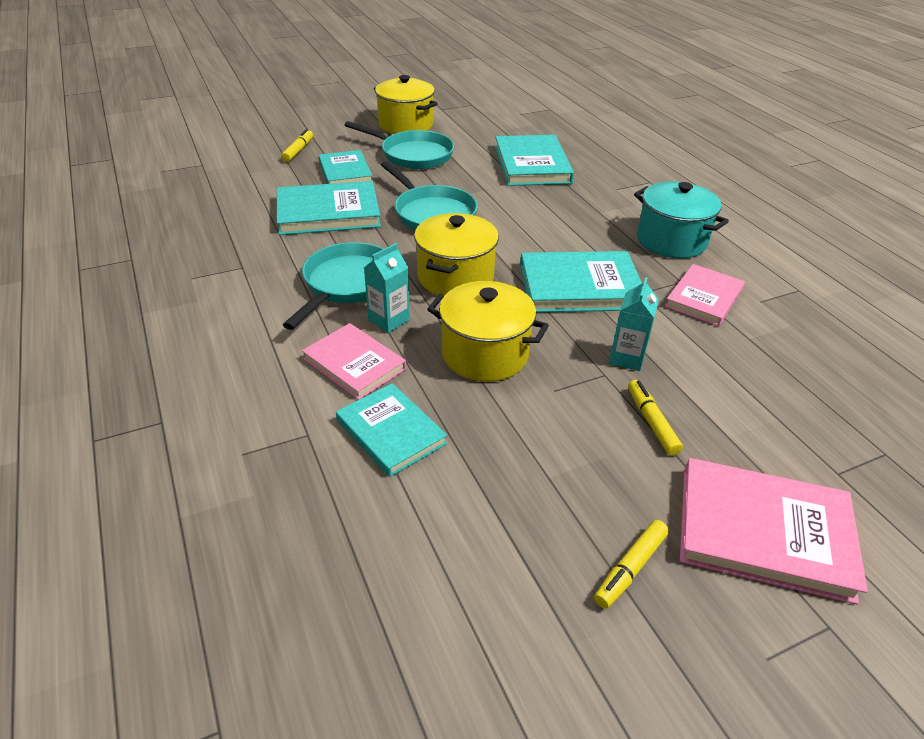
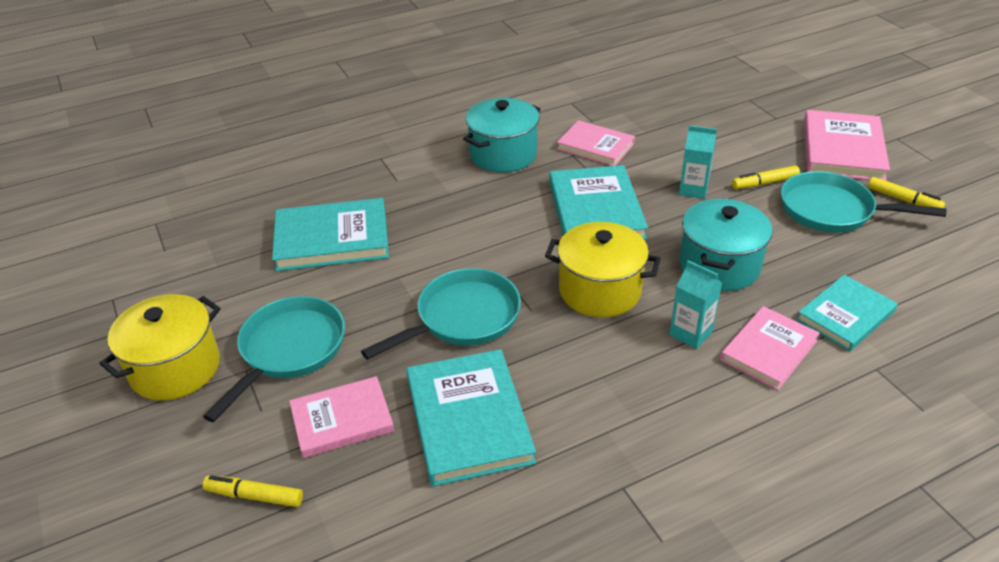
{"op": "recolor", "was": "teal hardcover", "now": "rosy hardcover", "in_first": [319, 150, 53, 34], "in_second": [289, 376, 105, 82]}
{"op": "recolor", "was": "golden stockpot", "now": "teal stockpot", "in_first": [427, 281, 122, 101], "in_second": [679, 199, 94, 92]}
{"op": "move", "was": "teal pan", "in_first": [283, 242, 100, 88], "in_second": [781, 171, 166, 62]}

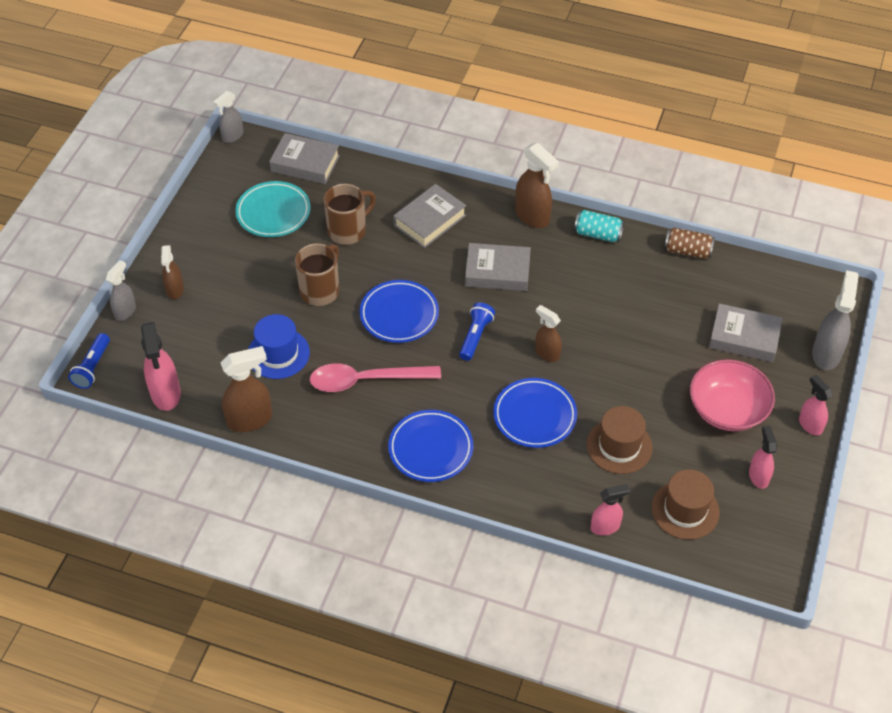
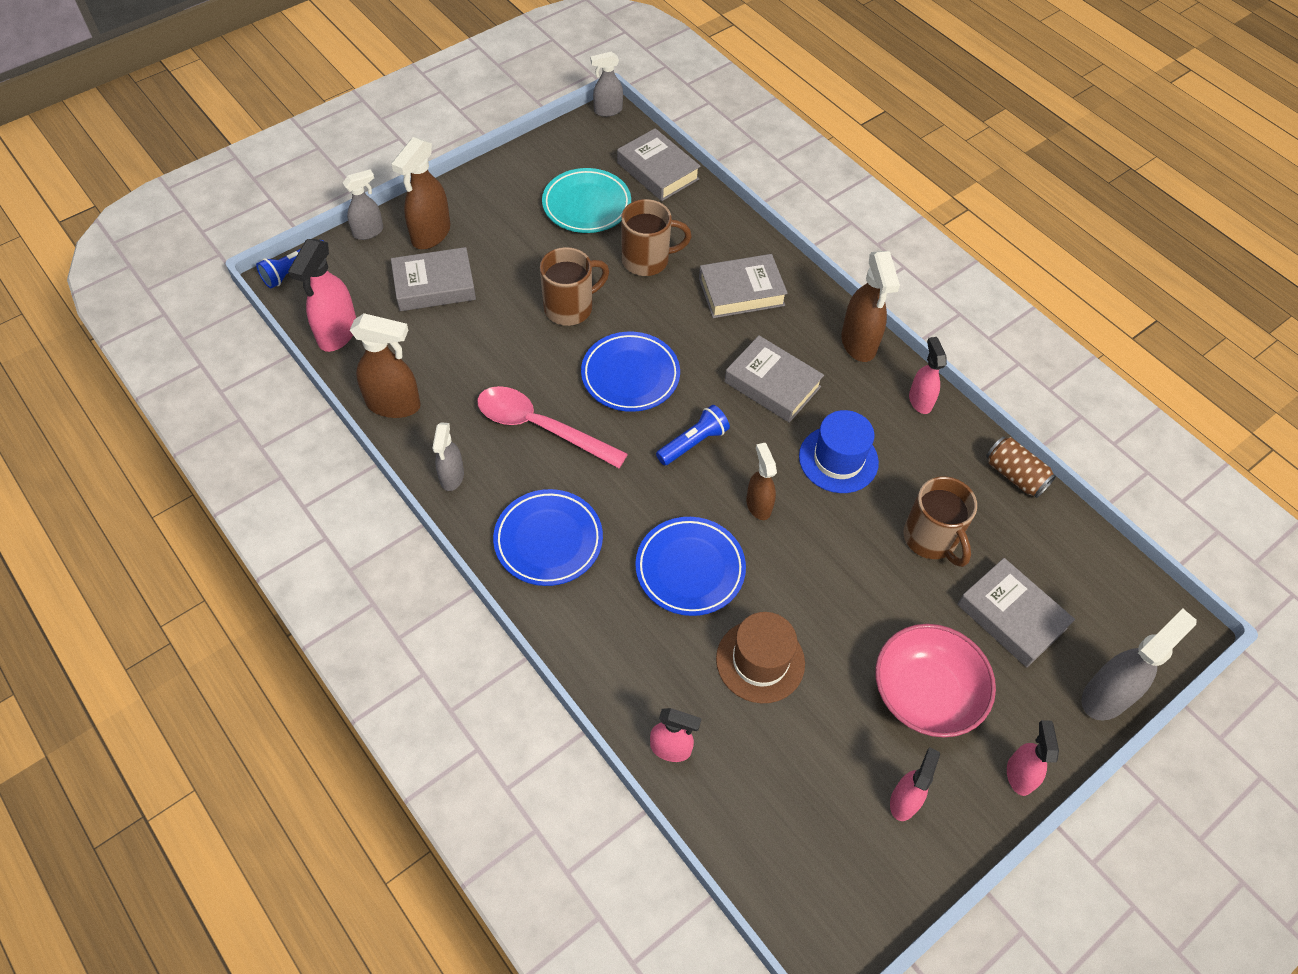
{"op": "resize", "was": "dark brown sprayer", "in_first": [161, 245, 23, 54], "in_second": [391, 137, 59, 112], "ratio": 1.59}
{"op": "insert", "now": "ash-grey hardcover", "in_second": [391, 247, 85, 64]}
{"op": "insert", "now": "ash-grey sprayer", "in_second": [432, 422, 32, 69]}
{"op": "move", "was": "blue top hat", "in_first": [248, 314, 62, 65], "in_second": [799, 410, 80, 83]}
{"op": "insert", "now": "dark brown mug", "in_second": [903, 476, 74, 91]}
{"op": "replace", "was": "teal soda can", "now": "rosy sprayer", "in_first": [574, 210, 50, 32], "in_second": [909, 337, 38, 77]}
{"op": "delete", "was": "dark brown top hat", "in_first": [651, 469, 69, 71]}

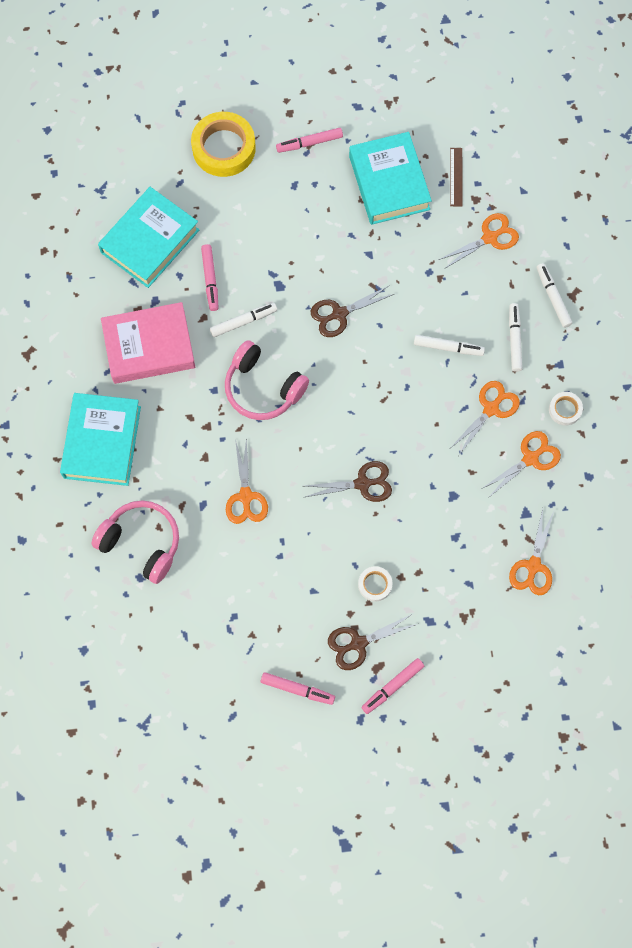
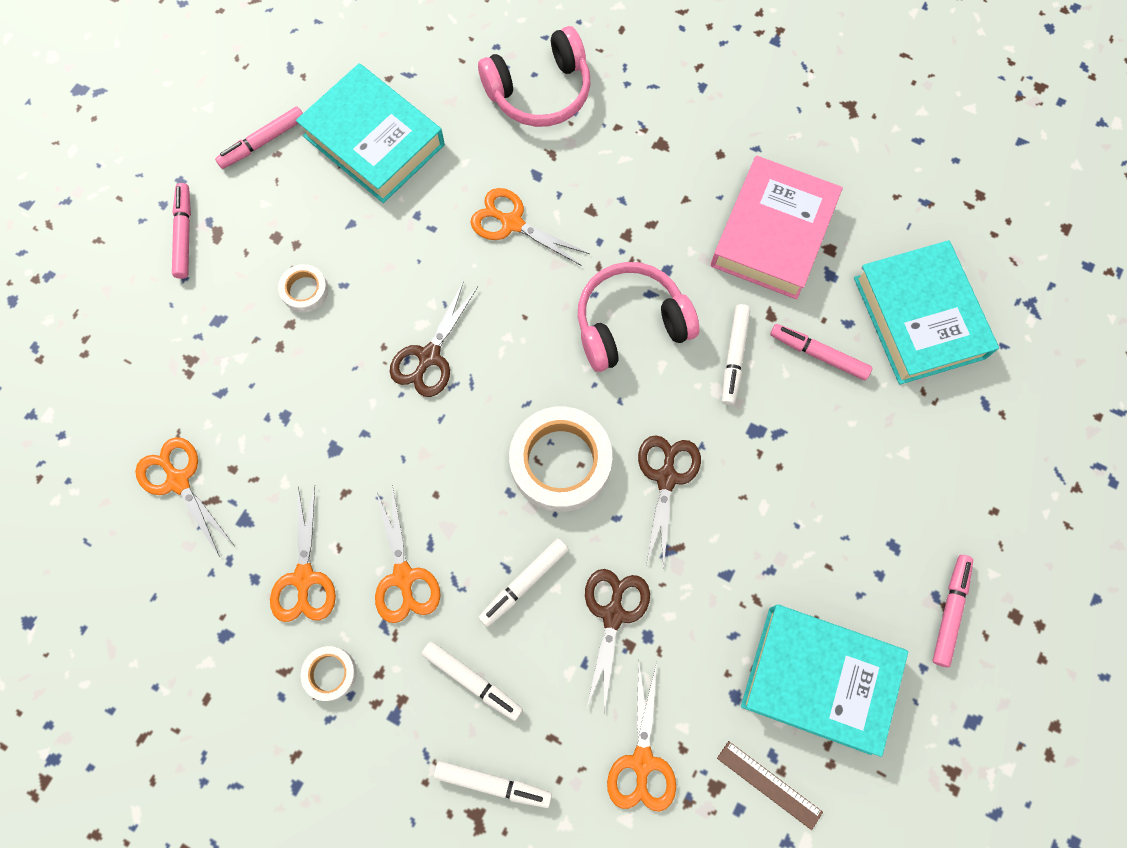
{"op": "move", "was": "teal hardcover", "in_first": [60, 393, 81, 93], "in_second": [296, 63, 149, 140]}
{"op": "insert", "now": "white tape", "in_second": [509, 406, 103, 106]}
{"op": "move", "was": "dark brown scissors", "in_first": [328, 613, 89, 57], "in_second": [585, 569, 65, 143]}
{"op": "delete", "was": "golden tape", "in_first": [191, 112, 65, 65]}

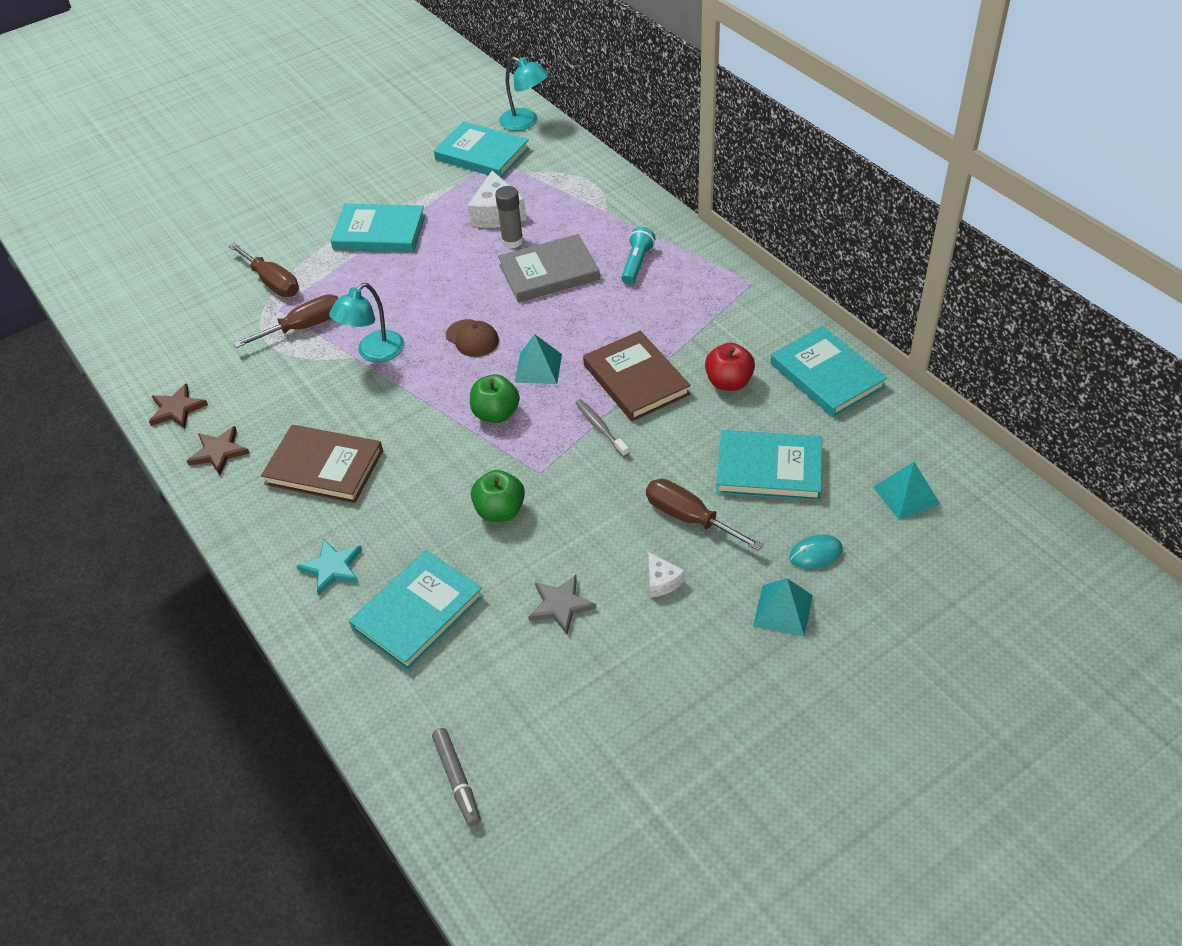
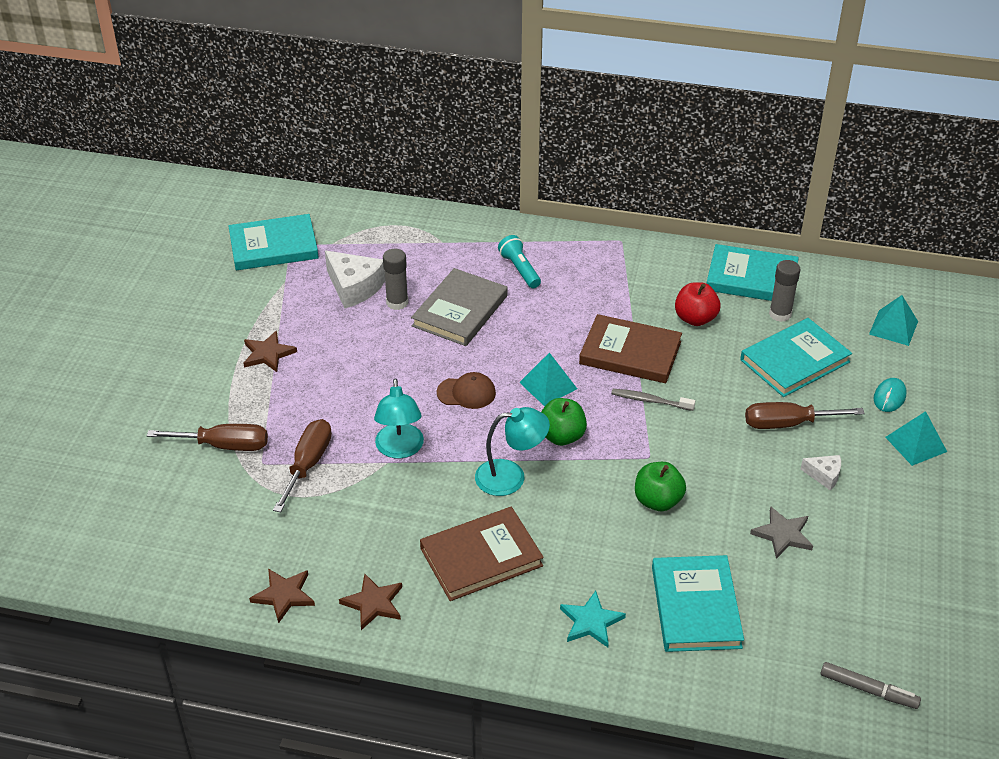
{"op": "replace", "was": "teal hardcover", "now": "dark brown star", "in_first": [330, 204, 95, 48], "in_second": [243, 331, 54, 41]}
{"op": "move", "was": "teal desk lamp", "in_first": [499, 57, 50, 74], "in_second": [475, 407, 75, 89]}
{"op": "insert", "now": "ash-grey glue", "in_second": [769, 260, 31, 62]}

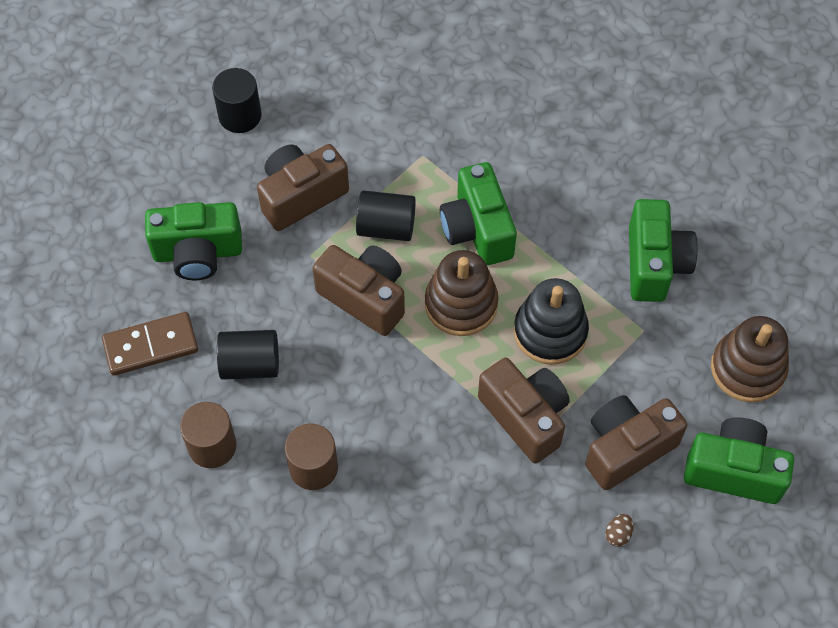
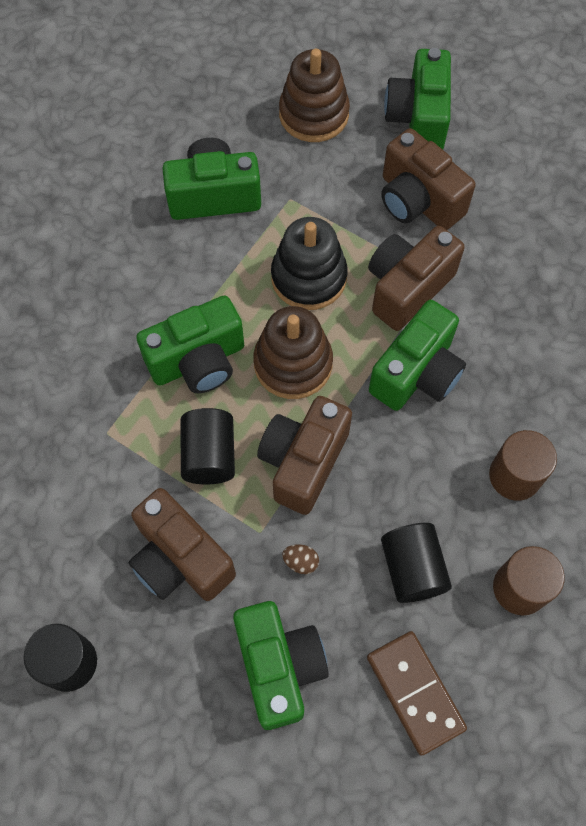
{"op": "move", "was": "dark brown egg", "in_first": [605, 514, 29, 33], "in_second": [282, 544, 37, 30]}
{"op": "insert", "now": "leaf-green compact camera", "in_second": [369, 300, 97, 111]}

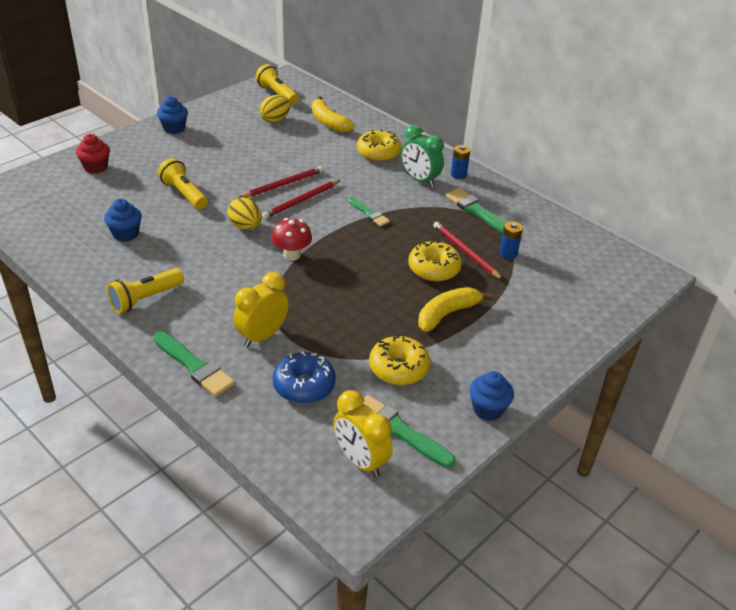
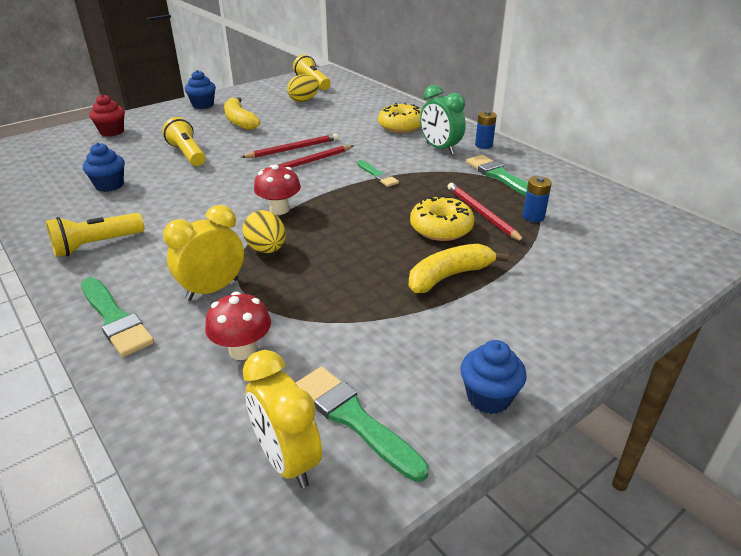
{"op": "replace", "was": "blue doughnut", "now": "red toadstool", "in_first": [273, 351, 63, 53], "in_second": [205, 292, 66, 68]}
{"op": "move", "was": "golden banana fruit", "in_first": [312, 96, 43, 37], "in_second": [224, 97, 36, 33]}
{"op": "move", "was": "golden egg", "in_first": [228, 197, 33, 33], "in_second": [242, 210, 44, 43]}
{"op": "delete", "was": "golden doughnut", "in_first": [369, 335, 61, 50]}

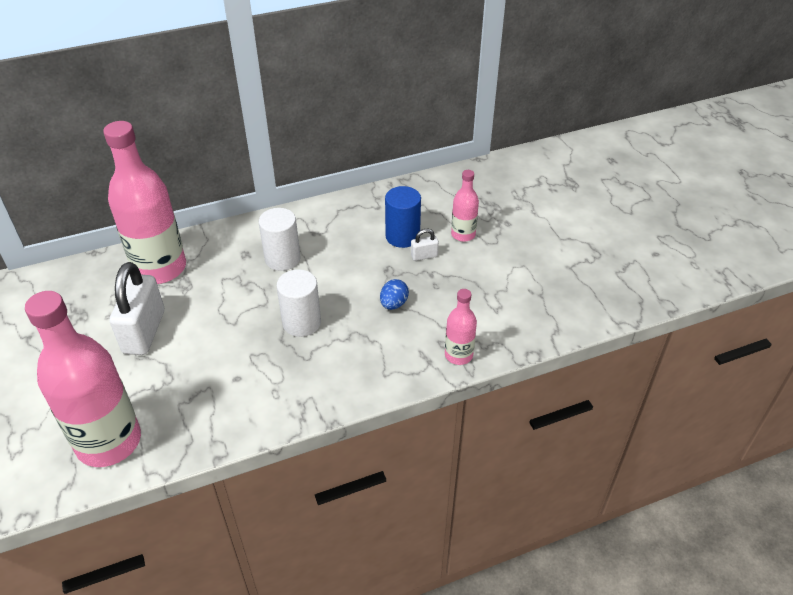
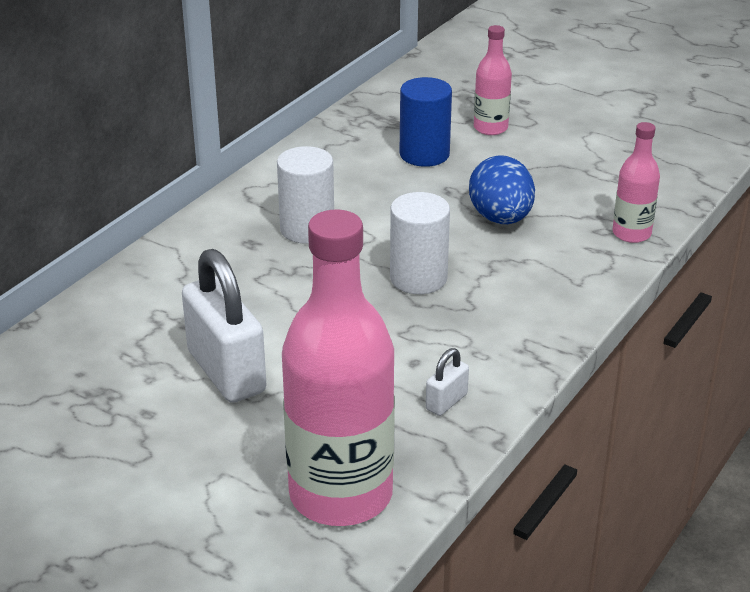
{"op": "move", "was": "white padlock", "in_first": [411, 229, 28, 32], "in_second": [426, 348, 43, 68]}
{"op": "resize", "was": "blue egg", "in_first": [380, 279, 29, 31], "in_second": [469, 155, 66, 69], "ratio": 1.66}
{"op": "delete", "was": "rosy drink bottle", "in_first": [103, 121, 83, 163]}

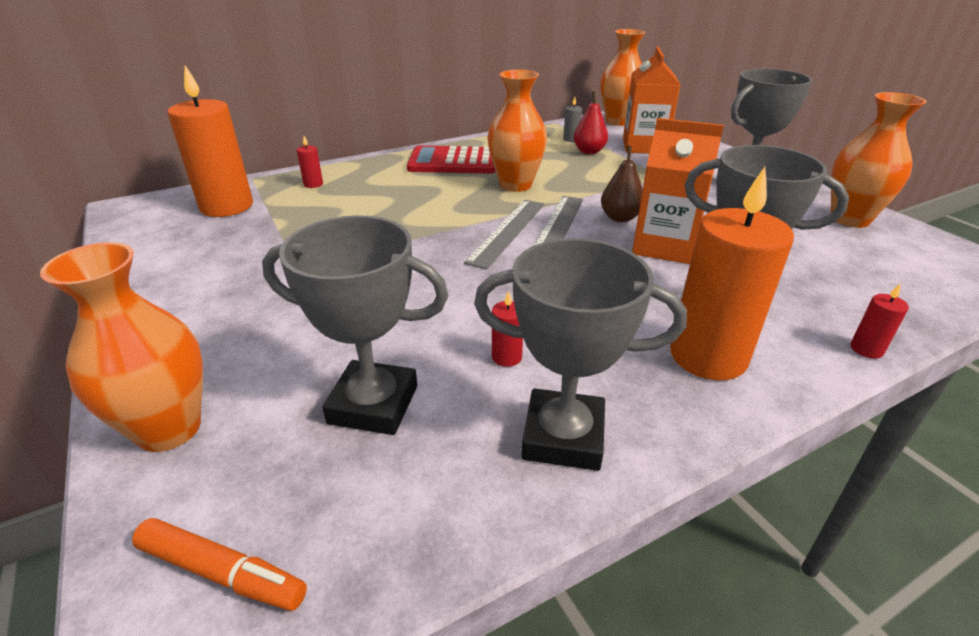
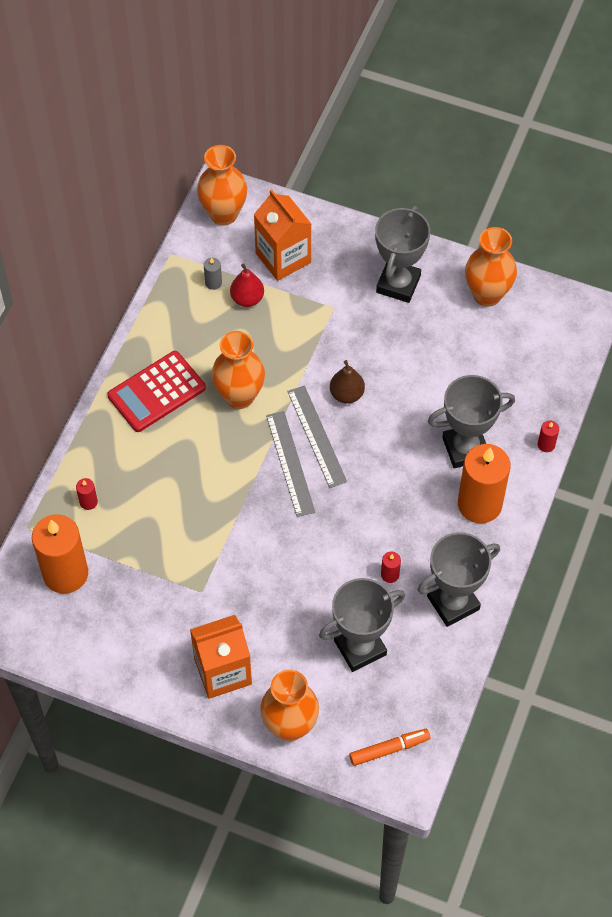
{"op": "move", "was": "orange-coloured juice carton", "in_first": [632, 118, 92, 146], "in_second": [190, 615, 62, 84]}

